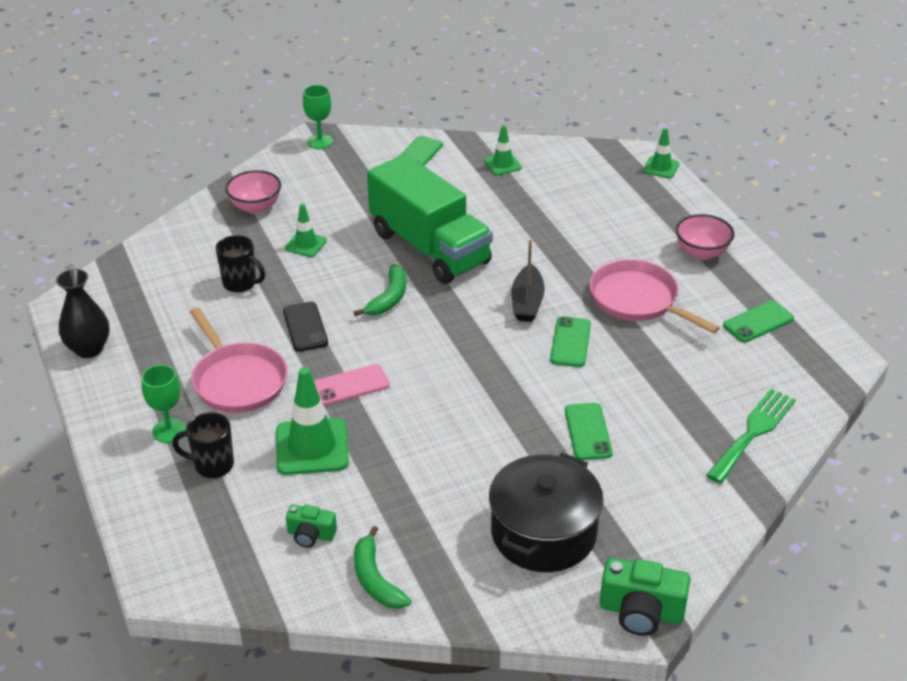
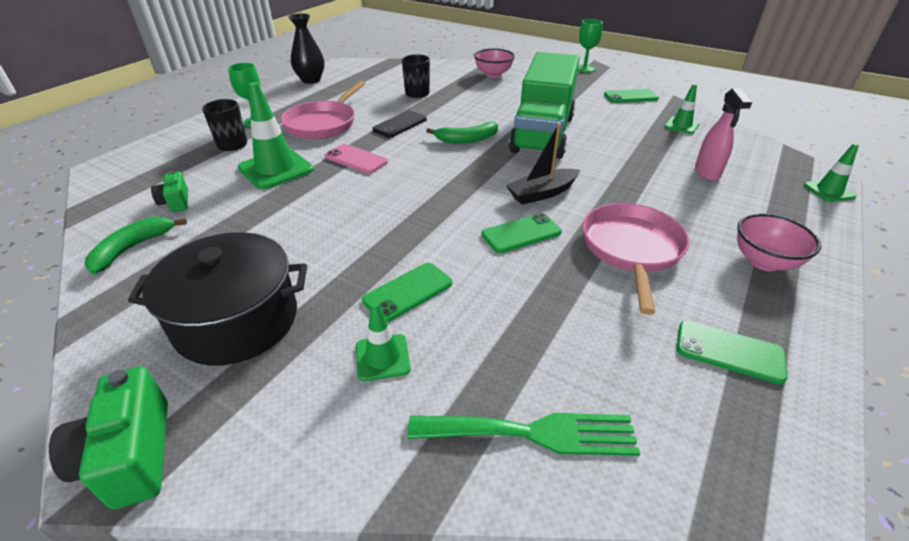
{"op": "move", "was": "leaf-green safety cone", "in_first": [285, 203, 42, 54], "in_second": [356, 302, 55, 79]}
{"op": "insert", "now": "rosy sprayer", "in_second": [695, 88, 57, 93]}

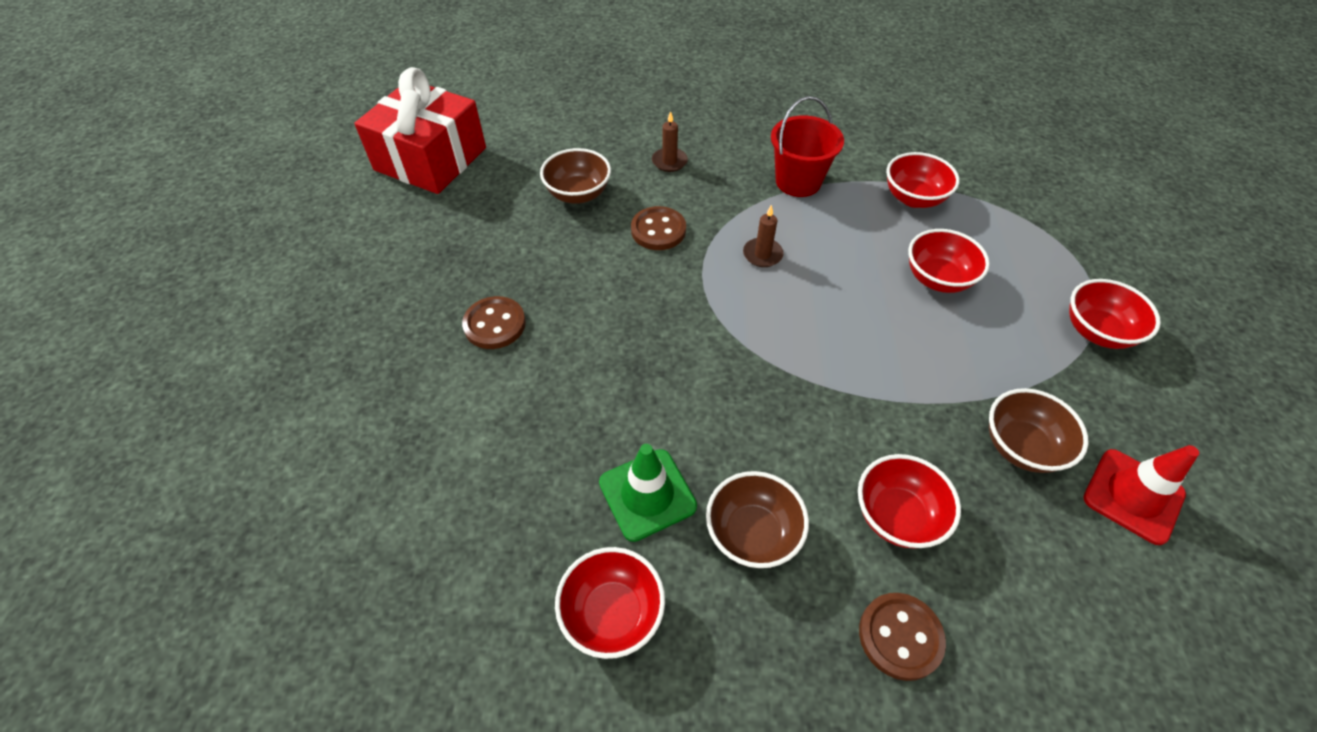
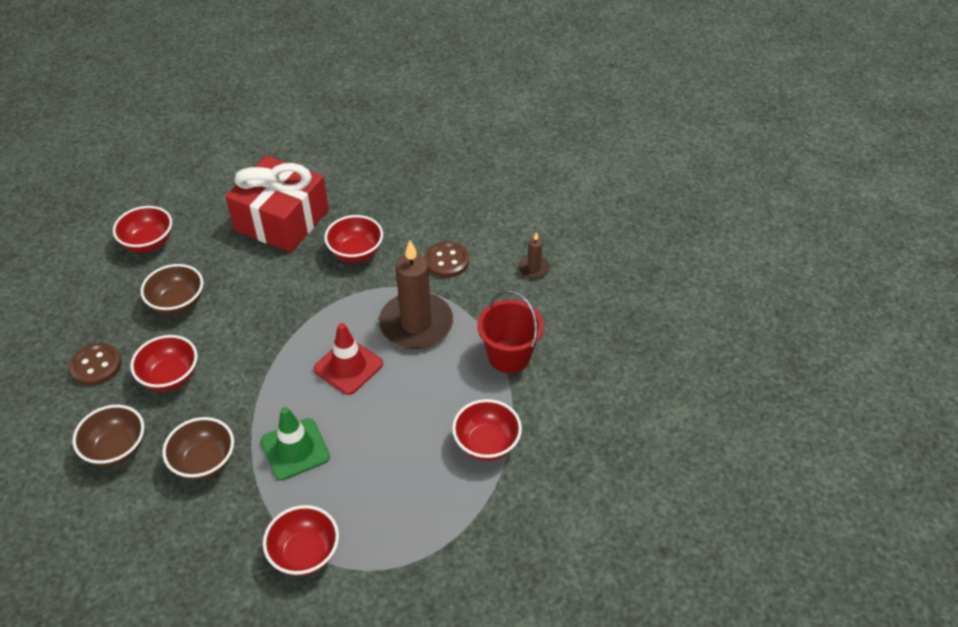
{"op": "move", "was": "dark brown deep dish", "in_first": [540, 148, 71, 56], "in_second": [72, 405, 72, 61]}
{"op": "move", "was": "red wrapped gift", "in_first": [354, 67, 132, 127], "in_second": [226, 156, 103, 96]}
{"op": "move", "was": "leaf-green safety cone", "in_first": [599, 444, 98, 98], "in_second": [261, 407, 69, 73]}
{"op": "move", "was": "red safety cone", "in_first": [1083, 445, 116, 100], "in_second": [314, 323, 69, 72]}
{"op": "move", "was": "red deep dish", "in_first": [908, 229, 82, 64], "in_second": [324, 215, 59, 47]}
{"op": "resize", "was": "dark brown candle", "in_first": [743, 205, 41, 62], "in_second": [379, 240, 74, 109], "ratio": 2.21}
{"op": "delete", "was": "dark brown sewing button", "in_first": [462, 296, 64, 53]}

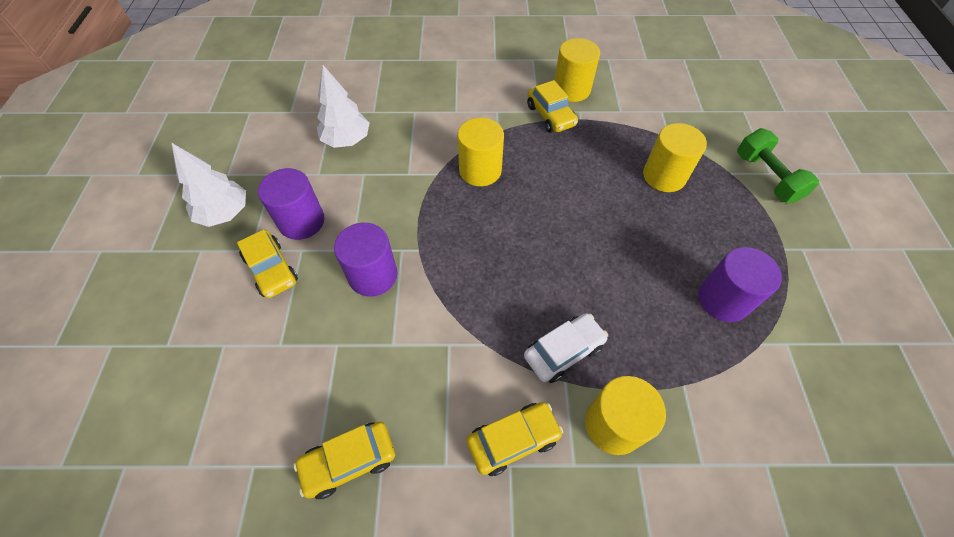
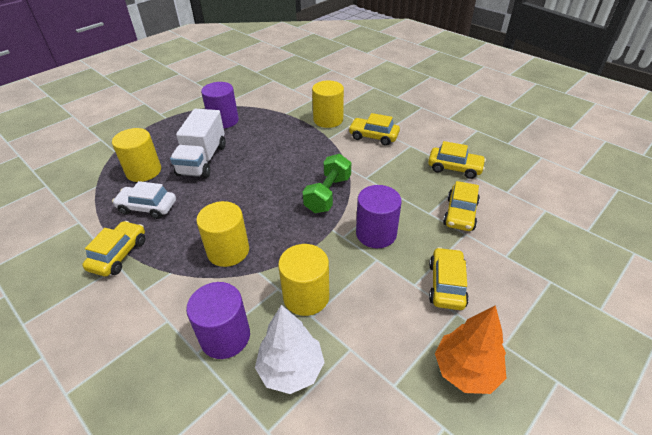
{"op": "move", "was": "white automobile", "in_first": [524, 313, 84, 70], "in_second": [112, 181, 64, 38]}
{"op": "insert", "now": "white lorry", "in_second": [170, 109, 56, 69]}
{"op": "move", "was": "royal purple cylinder shape", "in_first": [258, 168, 67, 72], "in_second": [186, 282, 64, 77]}
{"op": "move", "was": "golden cylinder shape", "in_first": [554, 38, 46, 64], "in_second": [278, 244, 51, 72]}
{"op": "move", "was": "leaf-green hand weight", "in_first": [737, 128, 82, 75], "in_second": [303, 154, 48, 59]}
{"op": "recolor", "was": "white fir tree", "now": "orange-coloured fir tree", "in_first": [172, 143, 74, 84], "in_second": [435, 305, 71, 89]}
{"op": "insert", "now": "golden automobile", "in_second": [443, 181, 37, 50]}

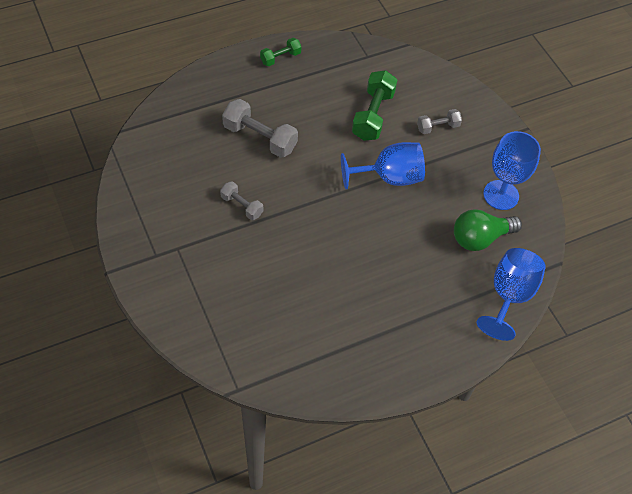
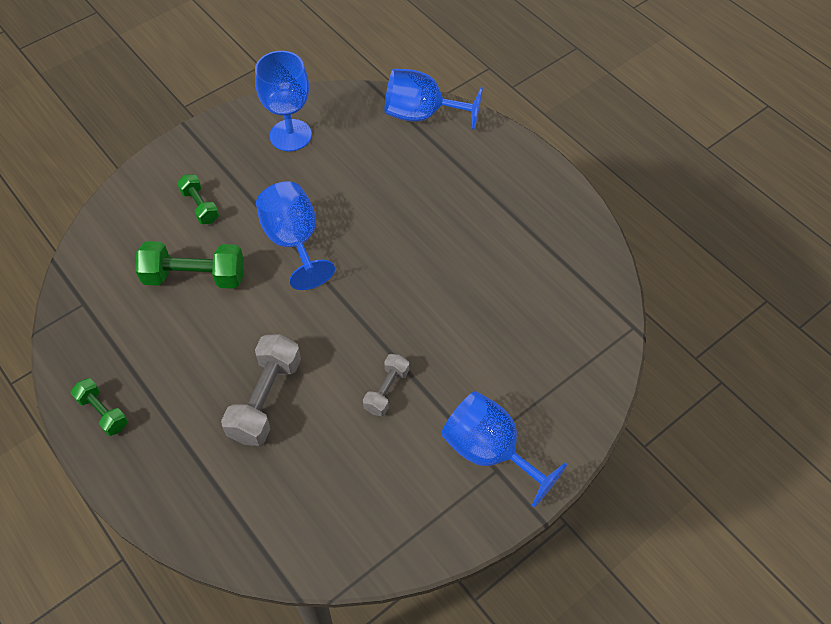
{"op": "recolor", "was": "ash-grey hand weight", "now": "leaf-green hand weight", "in_first": [417, 109, 45, 25], "in_second": [177, 174, 42, 50]}
{"op": "insert", "now": "blue wine glass", "in_second": [441, 391, 126, 116]}
{"op": "delete", "was": "leaf-green light bulb", "in_first": [454, 209, 68, 42]}

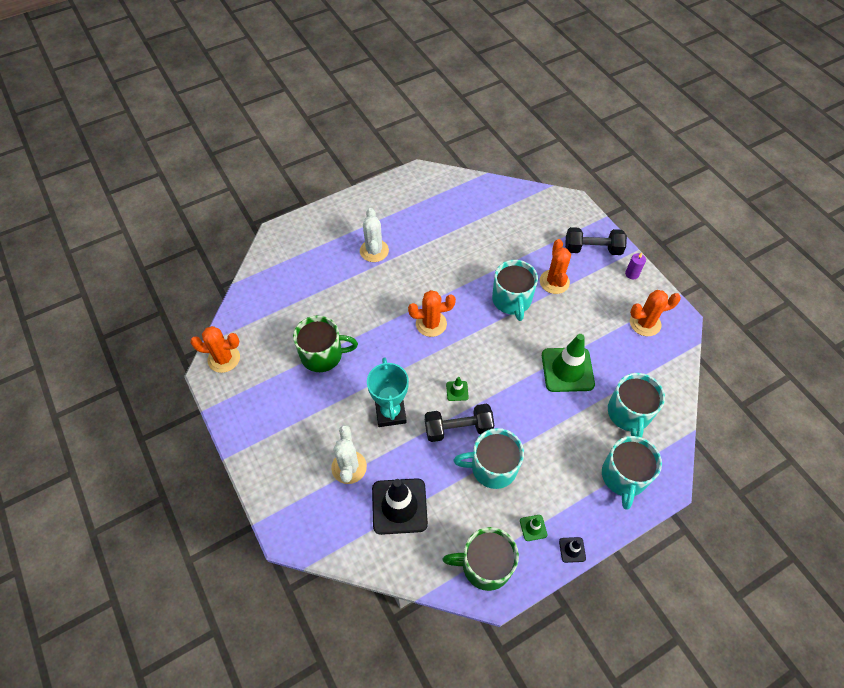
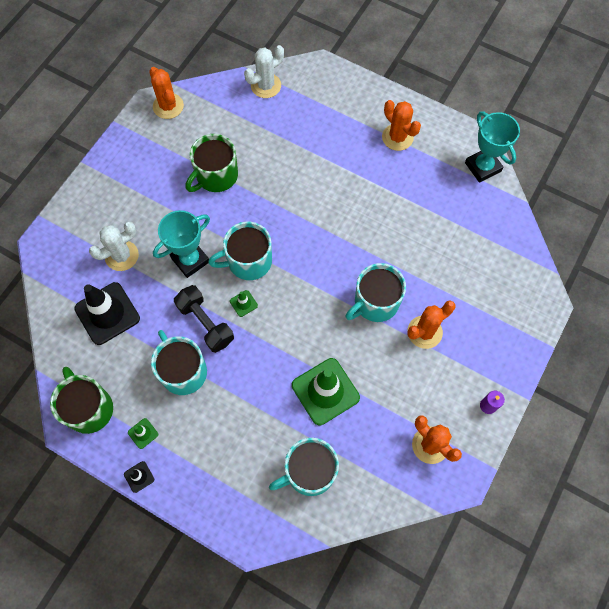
{"op": "rotate", "was": "leaf-green mug", "in_first": [293, 315, 65, 57], "in_second": [185, 134, 53, 58], "clockwise": 75}
{"op": "move", "was": "teal mug", "in_first": [602, 436, 60, 74], "in_second": [208, 222, 64, 58]}
{"op": "move", "was": "white prickly plant", "in_first": [360, 208, 29, 54], "in_second": [244, 45, 40, 53]}
{"op": "move", "was": "orange-coloured prickly plant", "in_first": [408, 290, 48, 47], "in_second": [382, 100, 39, 51]}
{"op": "insert", "now": "teal award cup", "in_second": [465, 111, 55, 72]}
{"op": "delete", "was": "black hand weight", "in_first": [565, 227, 62, 28]}

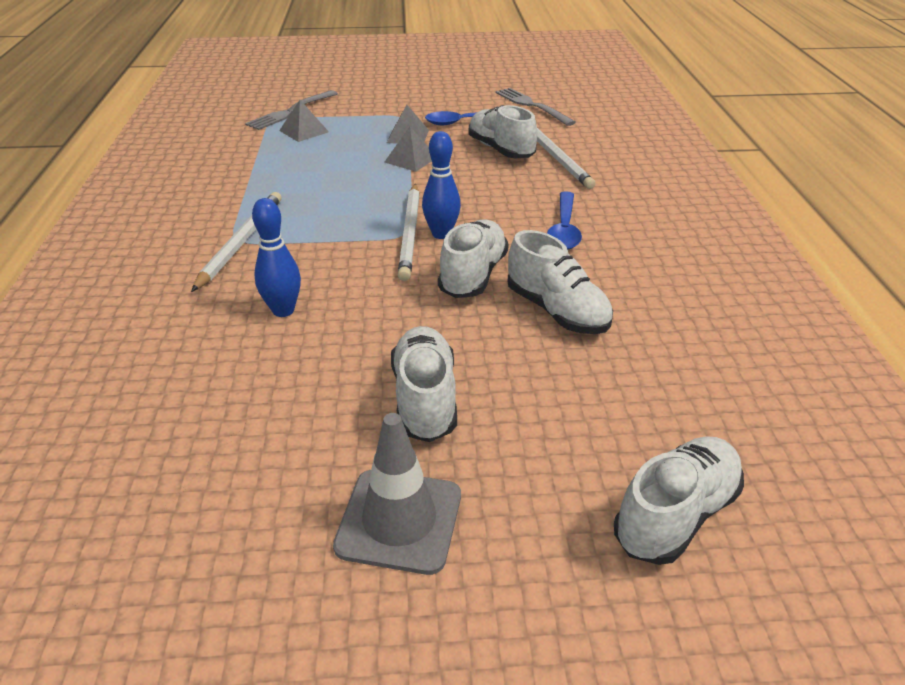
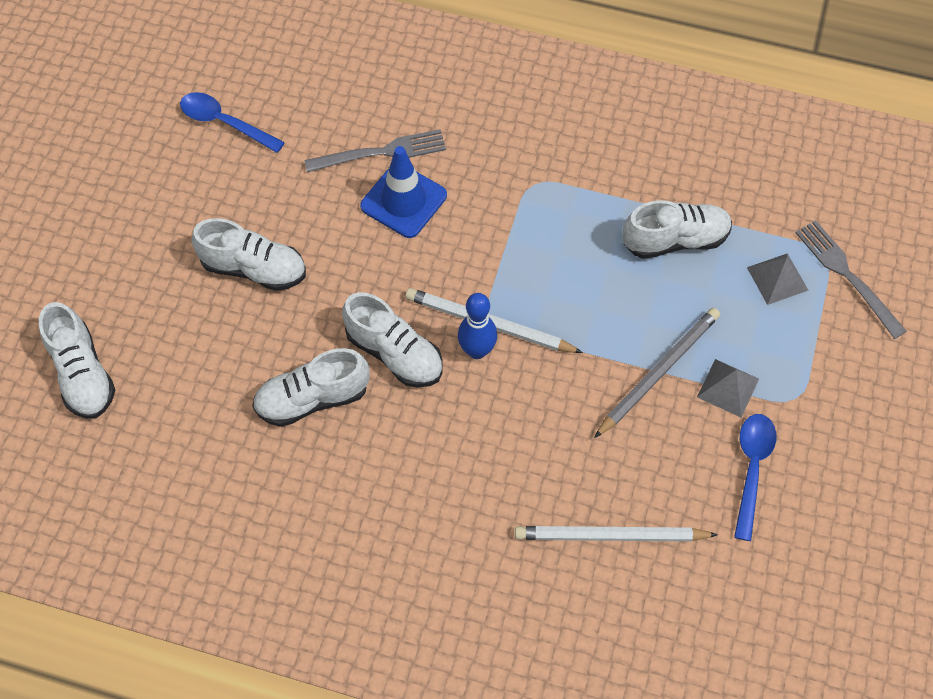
{"op": "move", "was": "blue teaspoon", "in_first": [547, 191, 35, 59], "in_second": [180, 92, 105, 61]}
{"op": "move", "was": "ash-grey fork", "in_first": [495, 88, 81, 38], "in_second": [304, 129, 142, 44]}
{"op": "replace", "was": "blue skittle", "now": "blue safety cone", "in_first": [252, 198, 49, 119], "in_second": [360, 146, 87, 92]}
{"op": "replace", "was": "ash-grey solid pyramid", "now": "ash-grey pencil", "in_first": [385, 127, 47, 45], "in_second": [594, 308, 126, 130]}
{"op": "move", "was": "white sneaker", "in_first": [468, 105, 69, 53], "in_second": [623, 200, 109, 59]}
{"op": "delete", "was": "white pencil", "in_first": [191, 192, 90, 100]}
{"op": "delete", "was": "ash-grey safety cone", "in_first": [333, 413, 128, 162]}

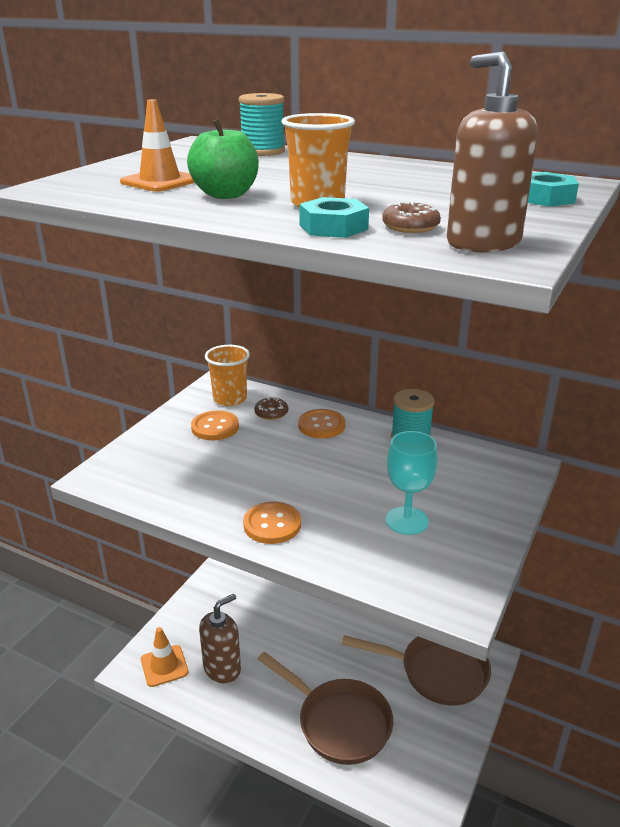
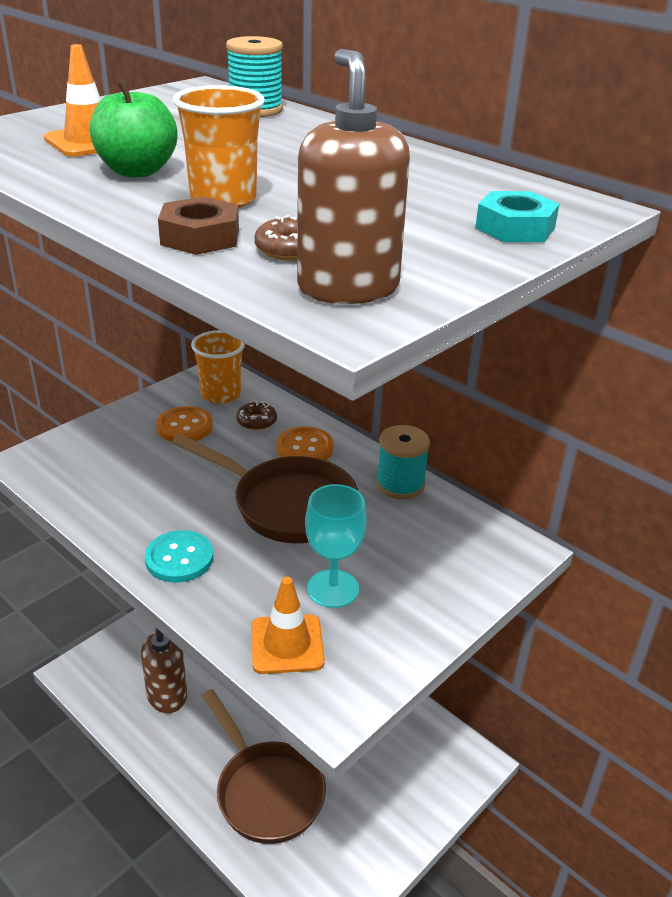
{"op": "recolor", "was": "orange-coloured sewing button", "now": "teal sewing button", "in_first": [243, 501, 58, 43], "in_second": [145, 530, 68, 53]}
{"op": "recolor", "was": "teal hex nut", "now": "dark brown hex nut", "in_first": [299, 197, 70, 41], "in_second": [158, 196, 81, 59]}
{"op": "move", "was": "dark brown pan", "in_first": [342, 635, 149, 70], "in_second": [172, 434, 186, 109]}
{"op": "move", "was": "orange-coloured safety cone", "in_first": [141, 627, 47, 60], "in_second": [251, 577, 74, 97]}

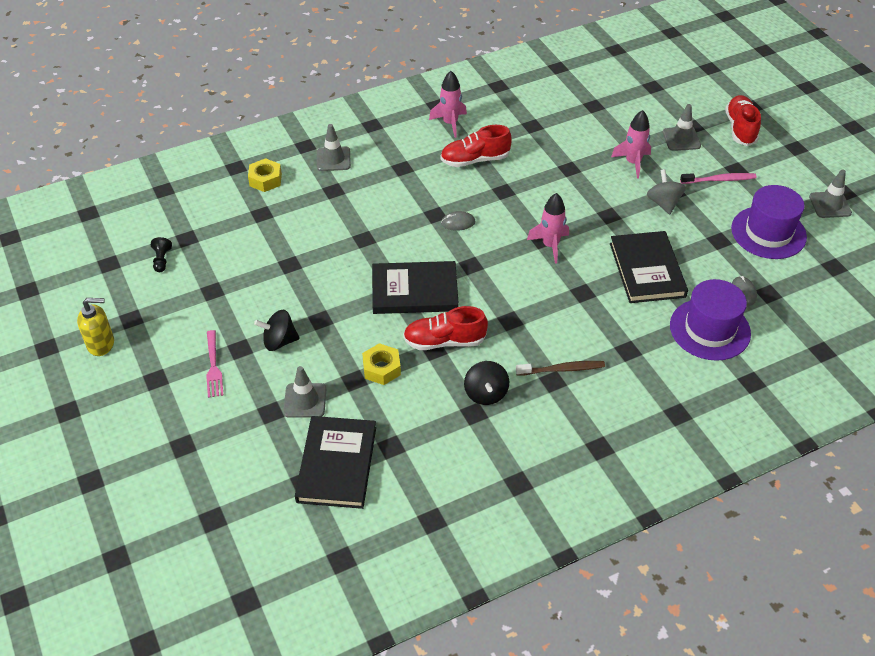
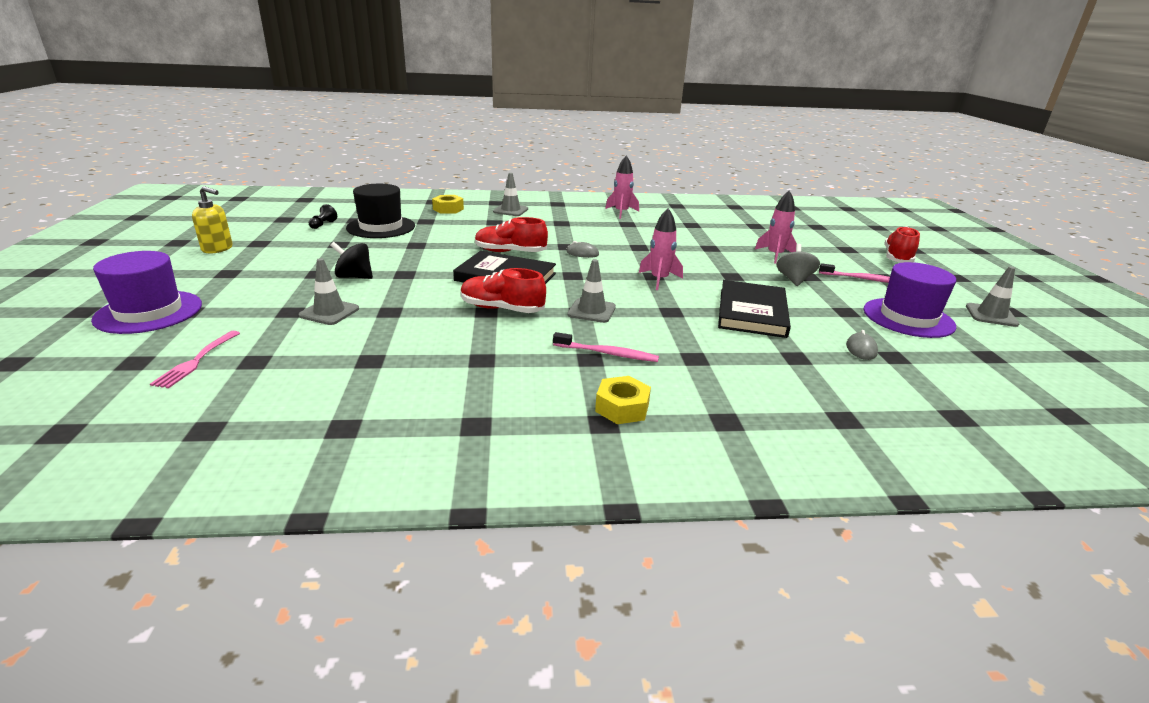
{"op": "move", "was": "royal purple top hat", "in_first": [670, 279, 81, 82], "in_second": [91, 251, 111, 83]}
{"op": "move", "was": "rosy fork", "in_first": [206, 330, 17, 68], "in_second": [150, 331, 90, 57]}
{"op": "insert", "now": "black top hat", "in_second": [346, 184, 69, 54]}
{"op": "move", "was": "red sneaker", "in_first": [440, 125, 72, 42], "in_second": [475, 217, 73, 35]}
{"op": "recolor", "was": "dark brown toothbrush", "now": "rosy toothbrush", "in_first": [516, 361, 89, 15], "in_second": [553, 332, 106, 30]}
{"op": "move", "was": "ash-grey safety cone", "in_first": [663, 104, 38, 47], "in_second": [567, 259, 49, 64]}
{"op": "move", "was": "golden hex nut", "in_first": [362, 343, 39, 42], "in_second": [595, 376, 56, 48]}
{"op": "delete", "was": "black hardcover", "in_first": [295, 416, 81, 93]}
{"op": "delete", "was": "black toy top", "in_first": [464, 361, 45, 44]}

